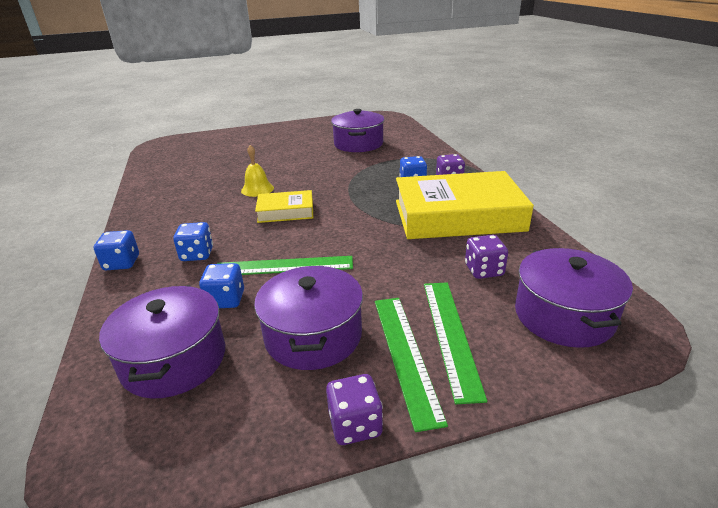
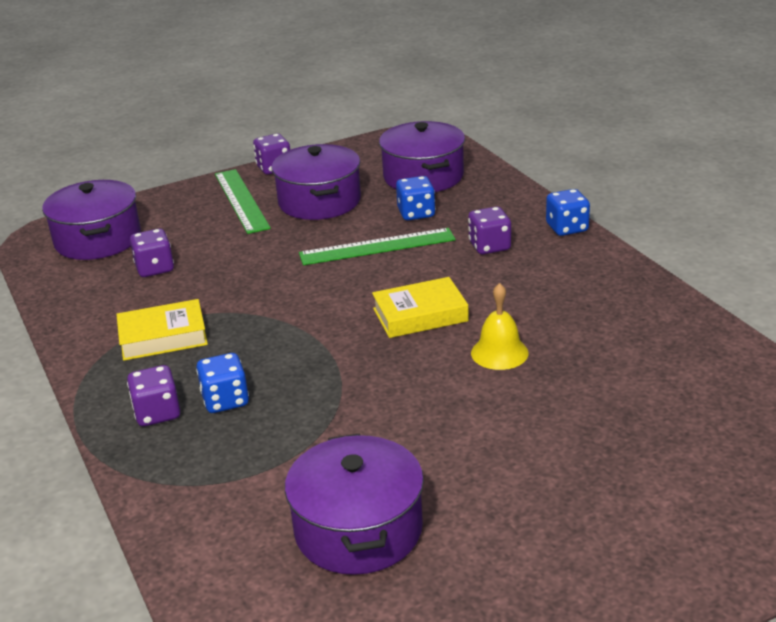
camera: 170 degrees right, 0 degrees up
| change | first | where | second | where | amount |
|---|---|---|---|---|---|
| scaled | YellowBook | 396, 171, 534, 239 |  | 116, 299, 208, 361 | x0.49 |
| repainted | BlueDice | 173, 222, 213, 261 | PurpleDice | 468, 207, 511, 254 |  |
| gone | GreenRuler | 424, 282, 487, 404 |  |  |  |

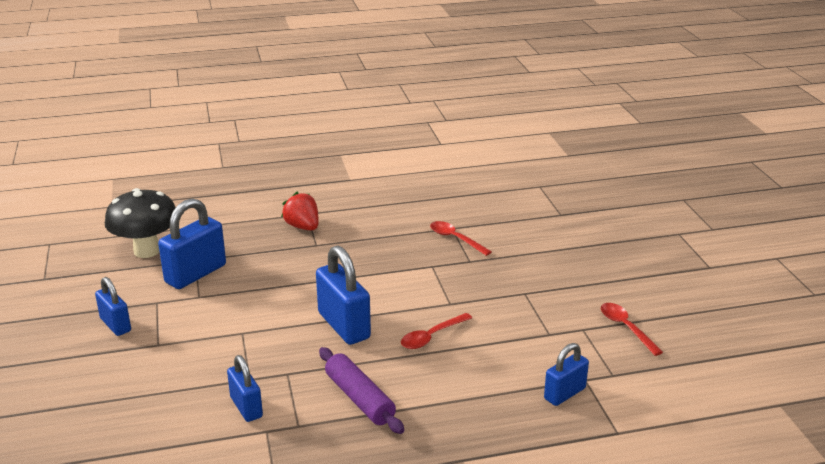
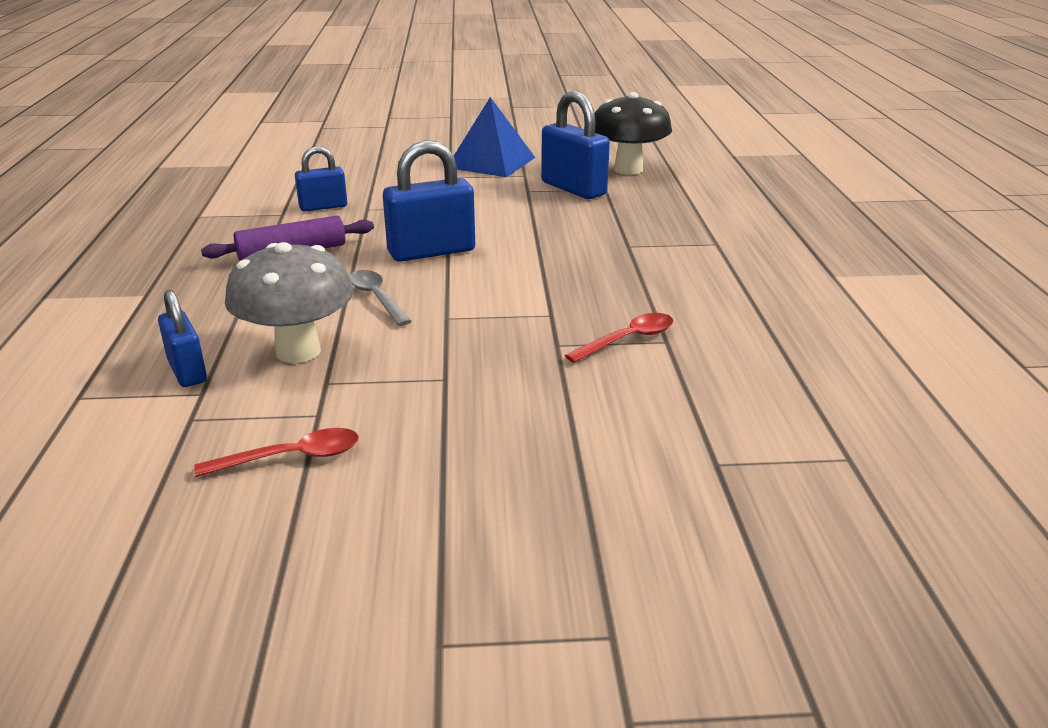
camera: 100 degrees right, 0 degrees up
| change | first | where | second | where | amount |
|---|---|---|---|---|---|
| new |  |  | GreyMushroom | 225, 242, 354, 363 |  |
| repainted | RedSpoon | 401, 313, 472, 349 | GreySpoon | 349, 270, 412, 326 |  |
| swapped | BluePadlock | 95, 277, 131, 336 | BluePyramid | 454, 97, 535, 177 |  |
| gone | RedStrawberry | 281, 192, 319, 230 |  |  |  |

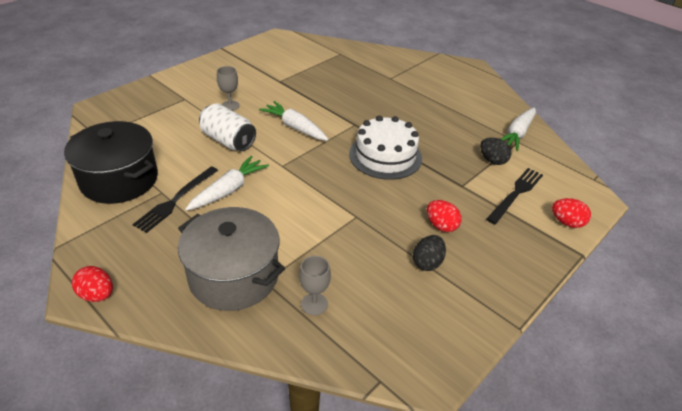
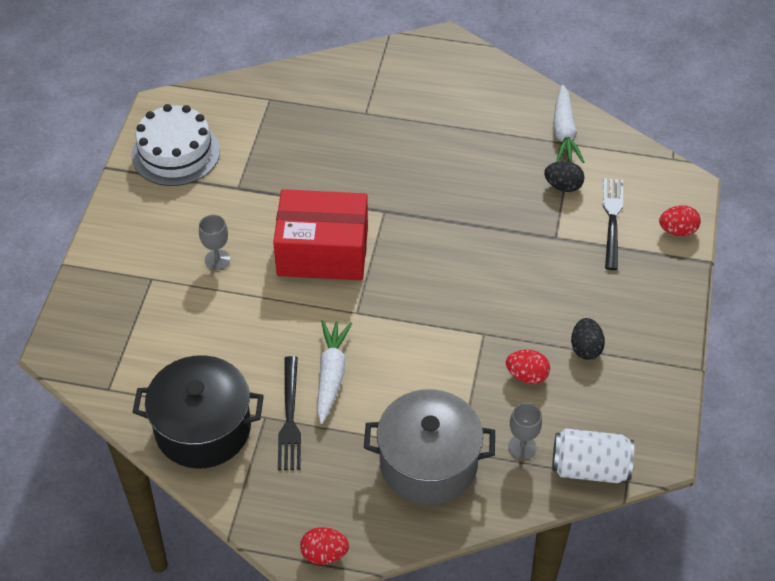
camera: 30 degrees left, 10 degrees up
| change | first | where | second | where | amount |
|---|---|---|---|---|---|
| shifted | WhiteCake | 349, 115, 422, 180 |  | 132, 104, 220, 186 |  |
| swapped | WhiteCarrot | 259, 101, 329, 141 | RedBox | 273, 189, 368, 280 |  |
| shifted | RedEgg | 427, 200, 462, 232 |  | 506, 350, 550, 384 |  |
| shifted | WhiteCan | 199, 103, 256, 151 |  | 552, 428, 634, 483 |  |

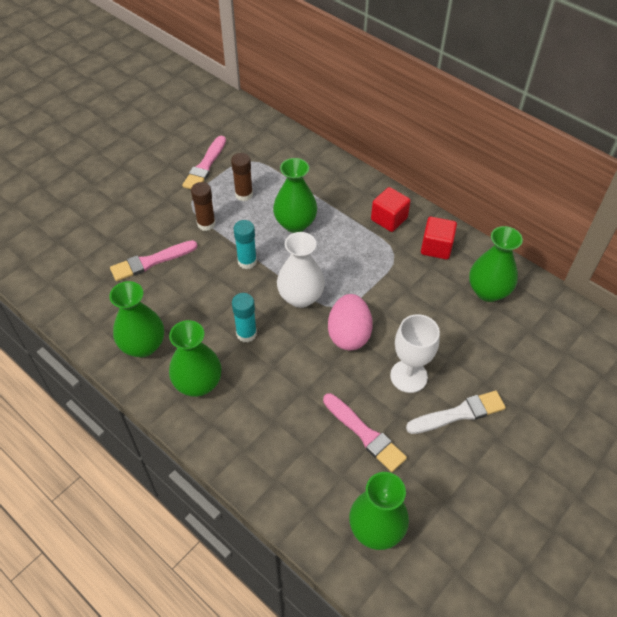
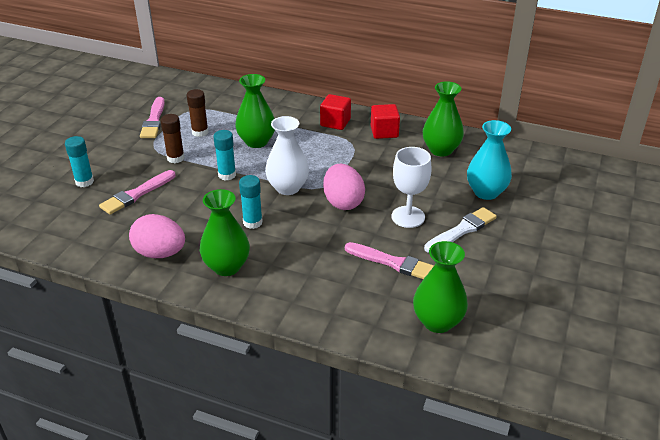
camera: 20 degrees left, 15 degrees down
| change | first | where | second | where | amount |
|---|---|---|---|---|---|
| new |  |  | TurquoiseGlueStick | 65, 136, 94, 187 |  |
| swapped | GreenVase | 109, 281, 164, 357 | PinkEgg | 129, 214, 185, 258 |  |
| new |  |  | TurquoiseVase | 467, 120, 512, 200 |  |

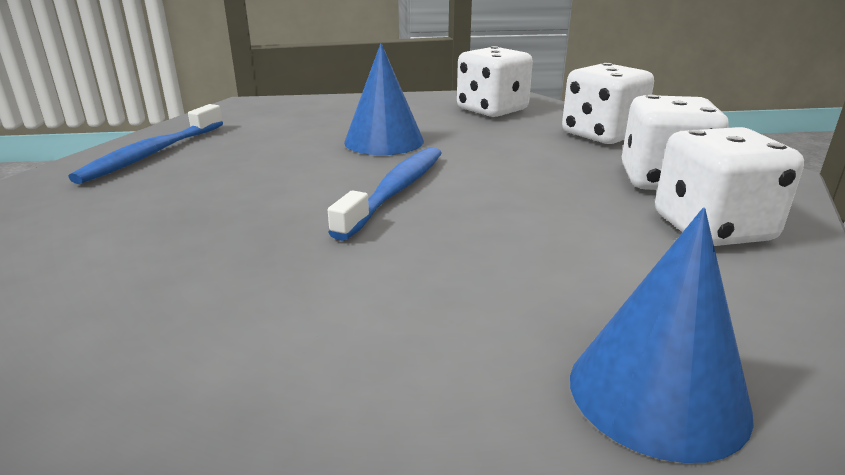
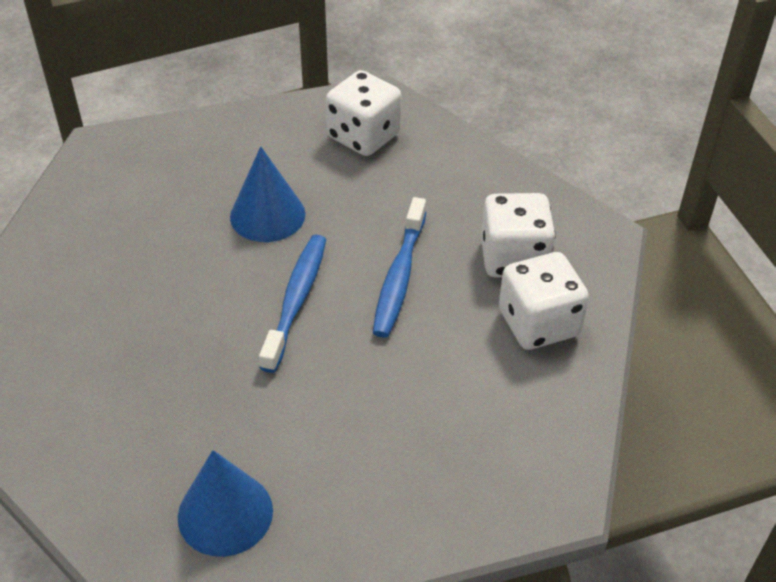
camera: 10 degrees left, 20 degrees up
| change | first | where | second | where | amount |
|---|---|---|---|---|---|
| shifted | BlueCone | 570, 207, 754, 463 |  | 178, 450, 273, 557 |  |
| shifted | BlueToothbrush | 69, 104, 223, 184 |  | 373, 197, 426, 338 |  |
| gone | WhiteDice | 562, 63, 654, 144 |  |  |  |

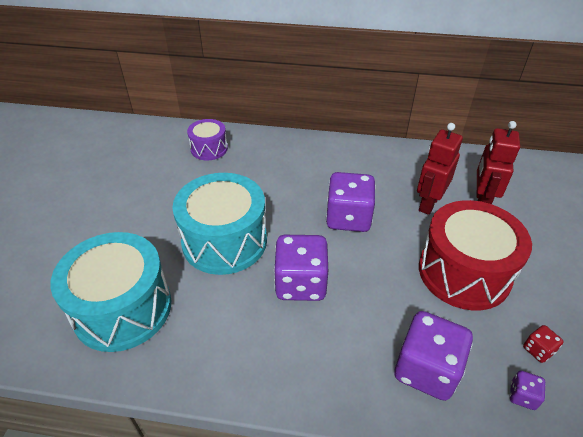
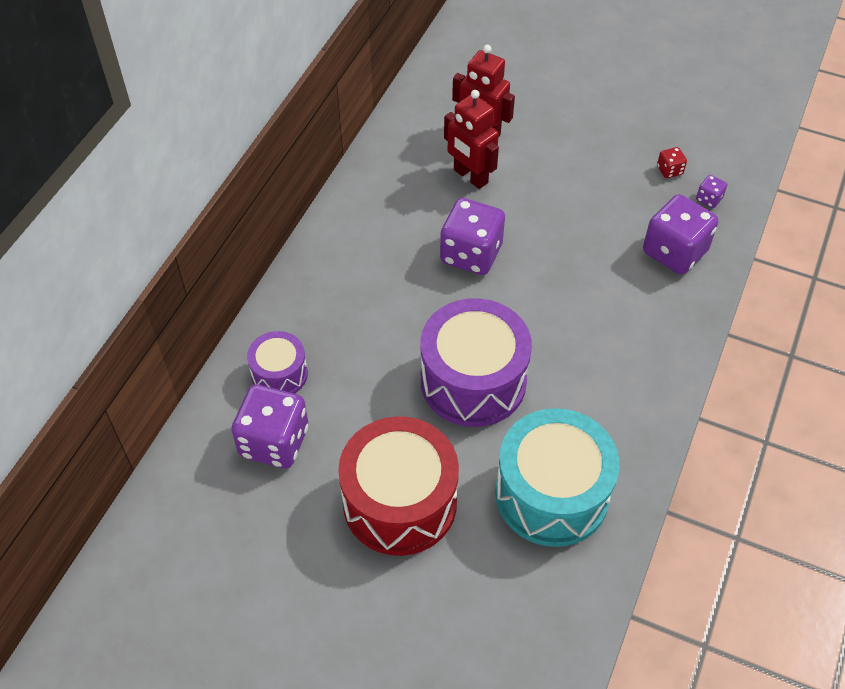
camera: 75 degrees left, 10 degrees up
| change | first | where | second | where | amount |
|---|---|---|---|---|---|
| shifted | PurpleDice | 274, 235, 328, 301 |  | 231, 385, 308, 468 |  |
| shifted | RedDrum | 419, 200, 532, 311 |  | 338, 416, 459, 556 |  |
| repainted | TurquoiseDrum | 172, 173, 267, 275 | PurpleDrum | 421, 298, 532, 427 |  |

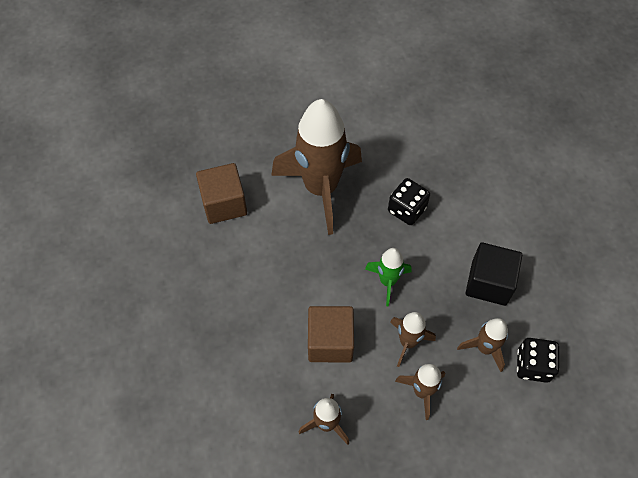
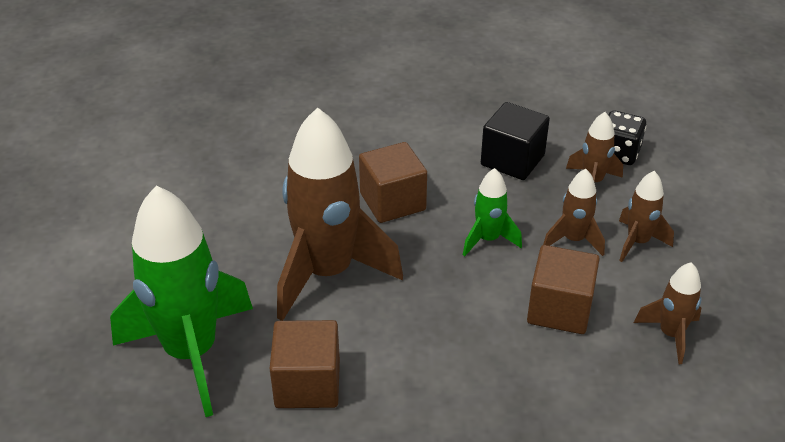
camera: 75 degrees left, 20 degrees down
| change | first | where | second | where | amount |
|---|---|---|---|---|---|
| new |  |  | GreenRocket | 110, 185, 253, 417 |  |
| swapped | BlackDice | 388, 178, 430, 225 | BrownCube | 359, 142, 427, 223 |  |

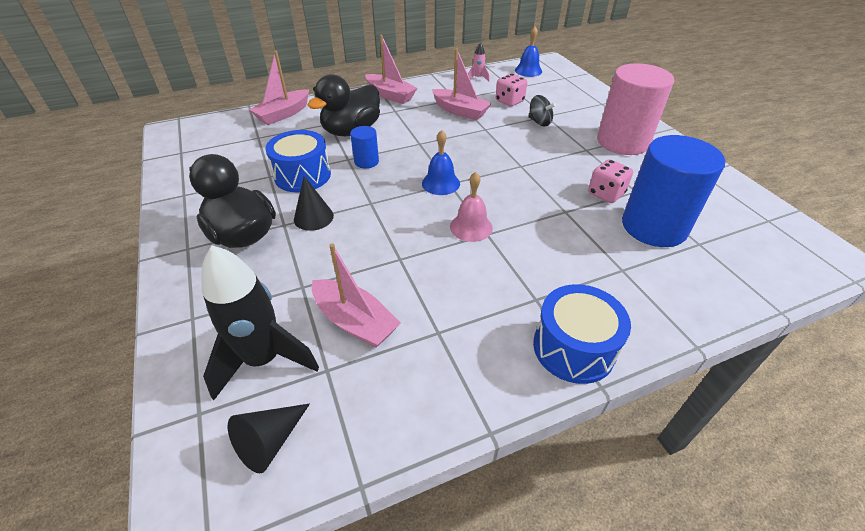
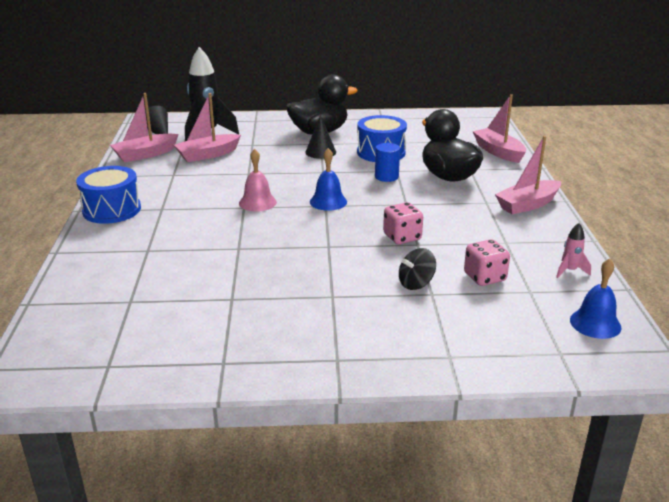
camera: 110 degrees right, 15 degrees down
| change | first | where | second | where | amount |
|---|---|---|---|---|---|
| shifted | PinkBoat | 432, 48, 492, 120 |  | 110, 93, 179, 162 |  |
| shifted | PinkDice | 588, 159, 633, 203 |  | 383, 202, 423, 244 |  |
| gone | PinkCylinder | 597, 63, 674, 155 |  |  |  |
| gone | BlueCylinder | 622, 135, 725, 247 |  |  |  |

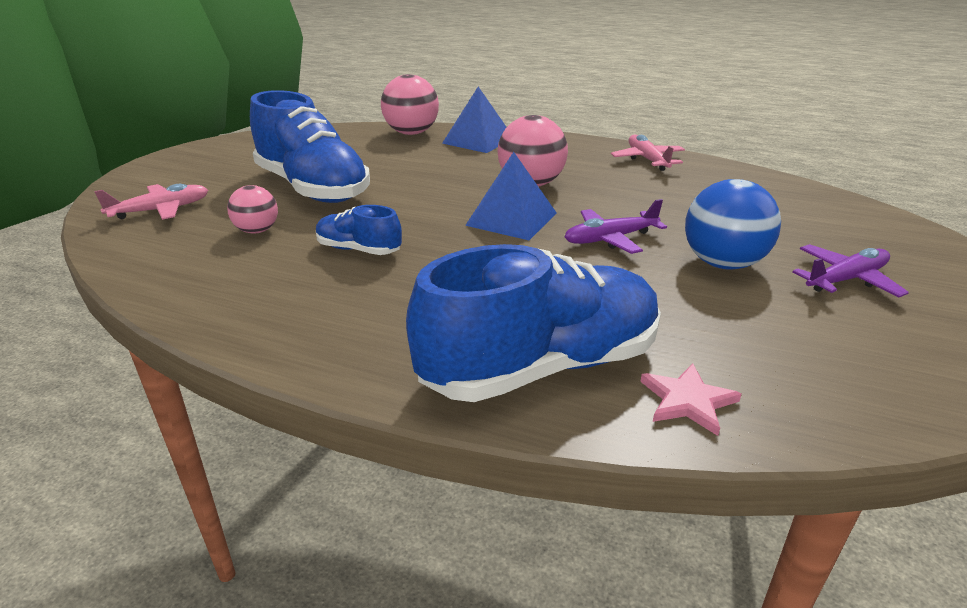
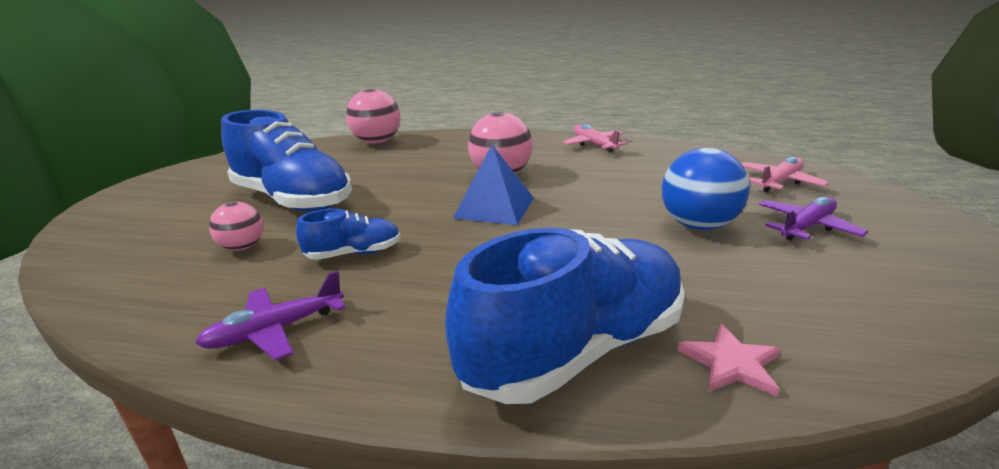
camera: 10 degrees left, 5 degrees down
| change | first | where | second | where | amount |
|---|---|---|---|---|---|
| shifted | PurplePlane | 565, 199, 667, 254 |  | 195, 271, 346, 361 |  |
| rotated | BlueShoe | 316, 205, 402, 255 |  | 296, 209, 401, 260 | 150 degrees clockwise |
| shifted | PinkPlane | 94, 184, 208, 220 |  | 742, 157, 829, 192 |  |
| gone | BluePyramid | 442, 87, 506, 153 |  |  |  |

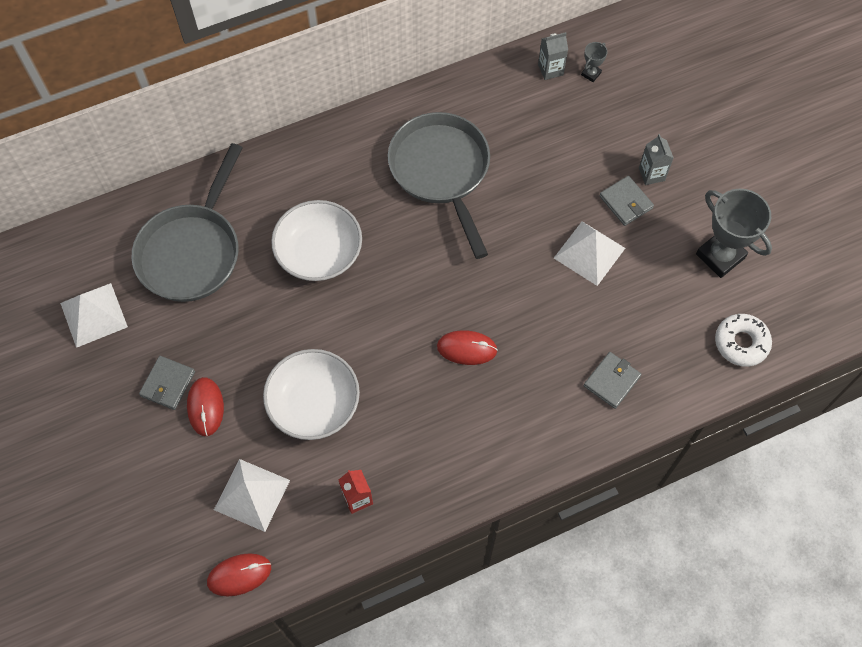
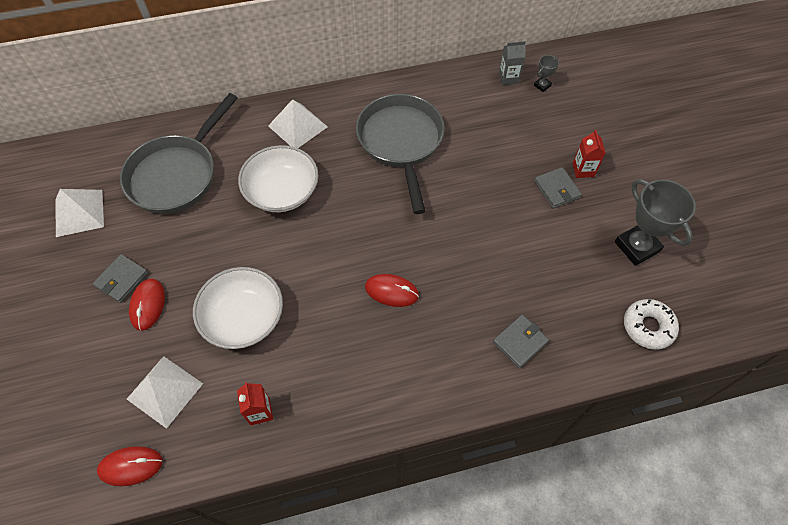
camera: 10 degrees right, 5 degrees down
| change | first | where | second | where | amount |
|---|---|---|---|---|---|
| shifted | WhitePyramid | 554, 221, 625, 286 |  | 268, 99, 328, 148 |  |
| repainted | GreyCarton | 639, 134, 673, 185 | RedCarton | 573, 130, 606, 178 |  |

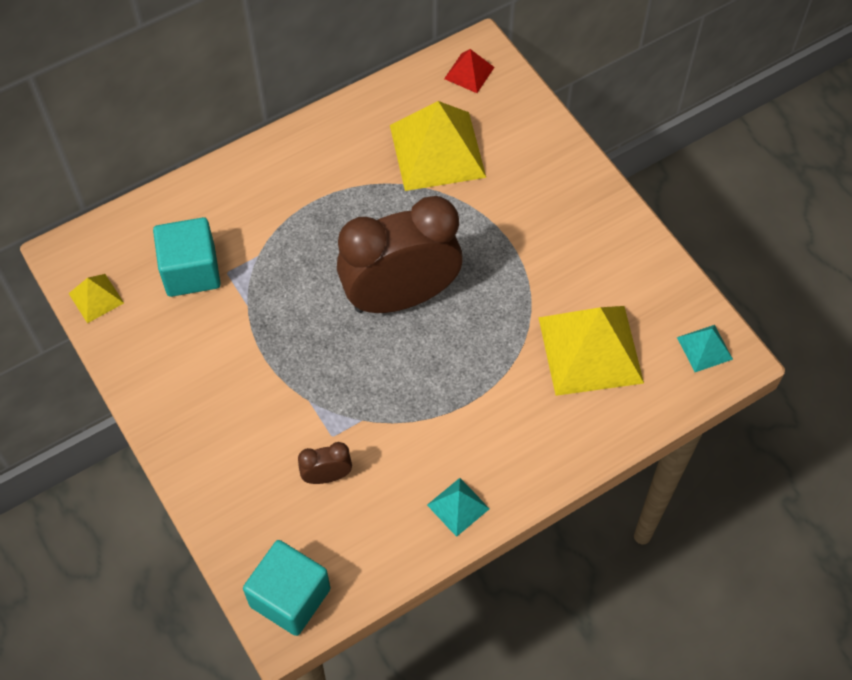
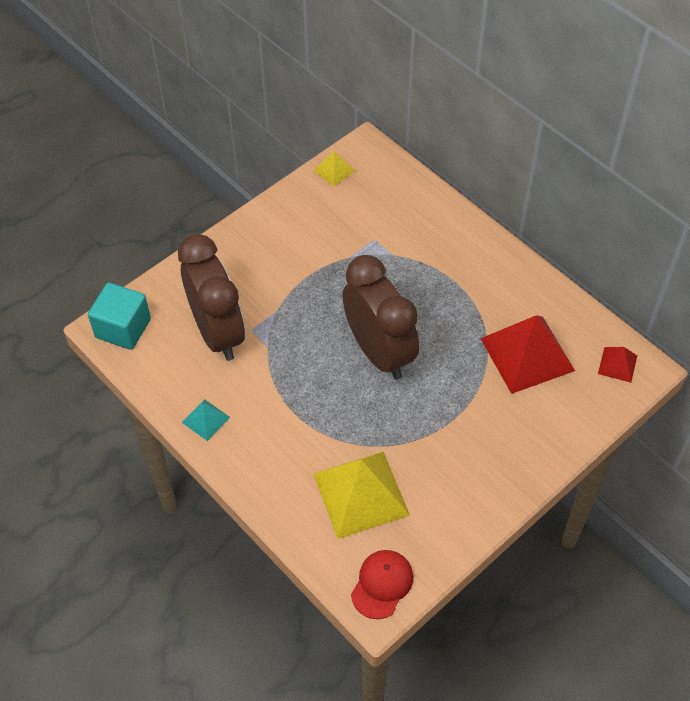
camera: 80 degrees right, 5 degrees down
| change | first | where | second | where | amount |
|---|---|---|---|---|---|
| scaled | BrownClock | 298, 442, 352, 484 |  | 178, 234, 245, 361 | x2.46 |
| swapped | TurquoisePyramid | 677, 325, 733, 372 | RedCap | 351, 550, 413, 619 |  |
| repainted | YellowPyramid | 390, 101, 486, 191 | RedPyramid | 480, 315, 575, 394 |  |
| gone | TurquoiseCube | 153, 217, 221, 297 |  |  |  |

